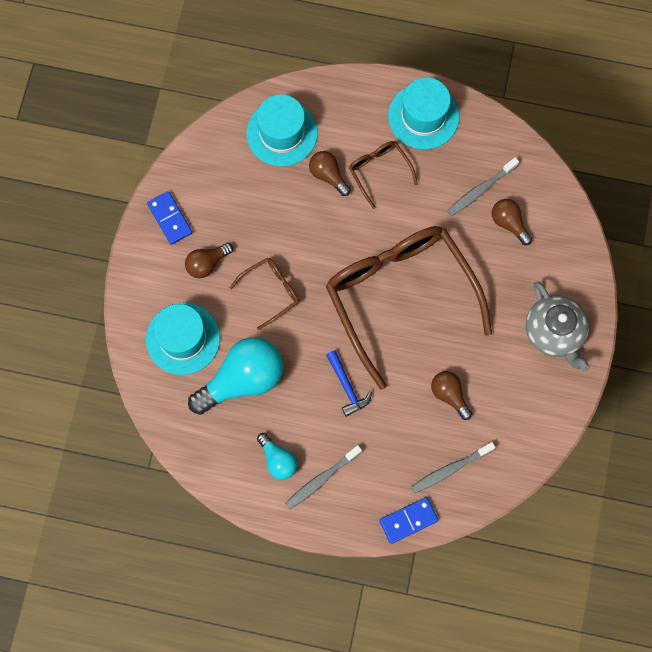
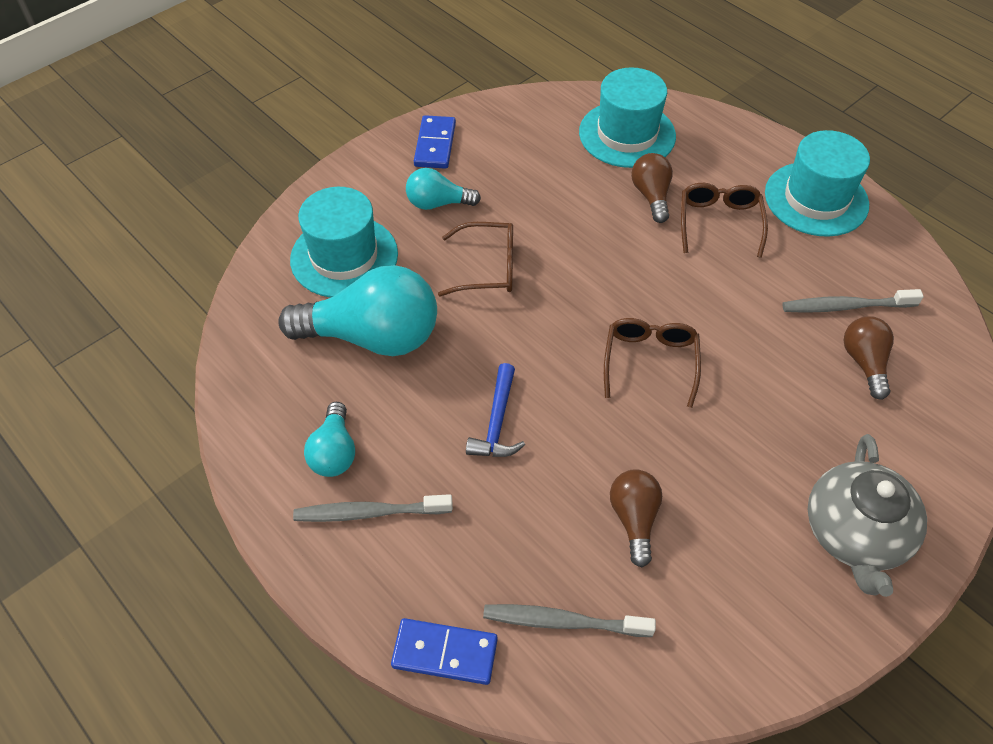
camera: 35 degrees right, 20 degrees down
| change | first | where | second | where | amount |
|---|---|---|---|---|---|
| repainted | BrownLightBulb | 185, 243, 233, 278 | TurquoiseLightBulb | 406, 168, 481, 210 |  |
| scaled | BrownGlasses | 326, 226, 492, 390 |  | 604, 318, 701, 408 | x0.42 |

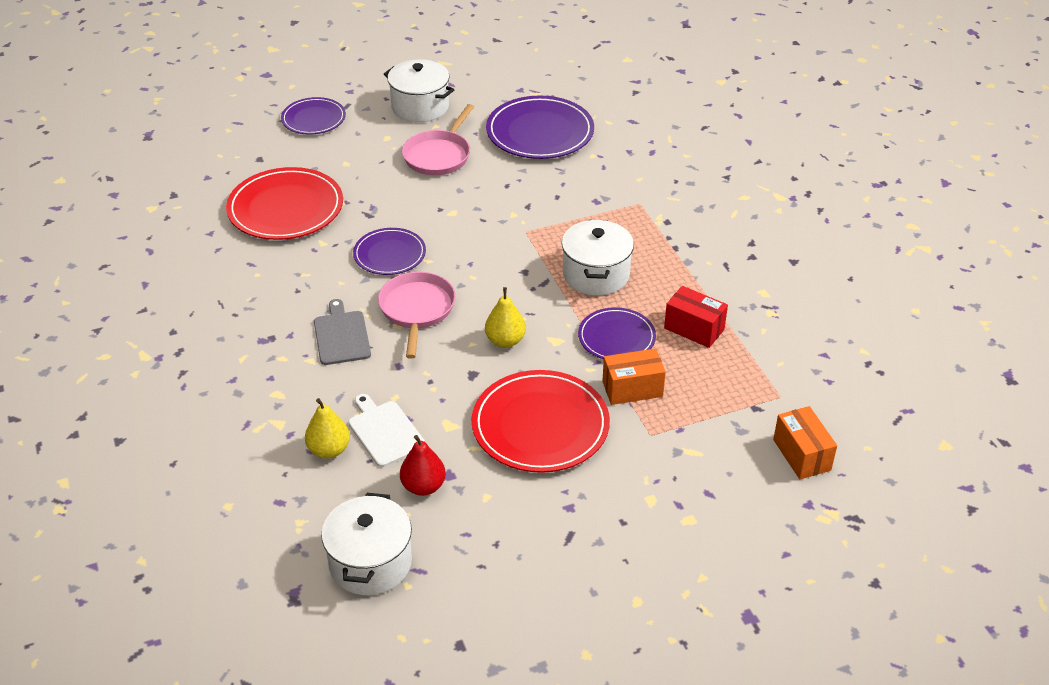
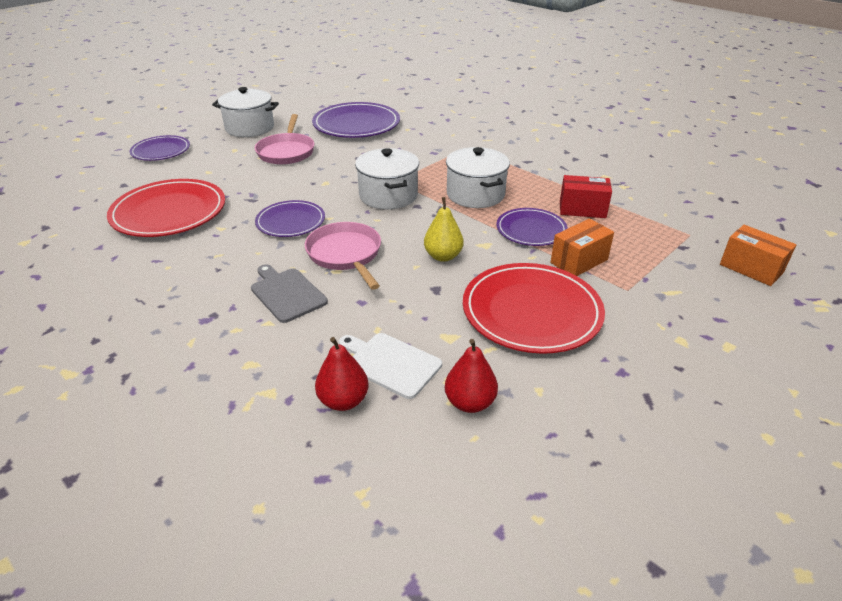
camera: 25 degrees left, 5 degrees down
| change | first | where | second | where | amount |
|---|---|---|---|---|---|
| repainted | YellowPear | 305, 398, 350, 459 | RedPear | 315, 337, 369, 411 |  |
| shifted | WhitePot | 321, 493, 412, 595 |  | 355, 148, 419, 209 |  |

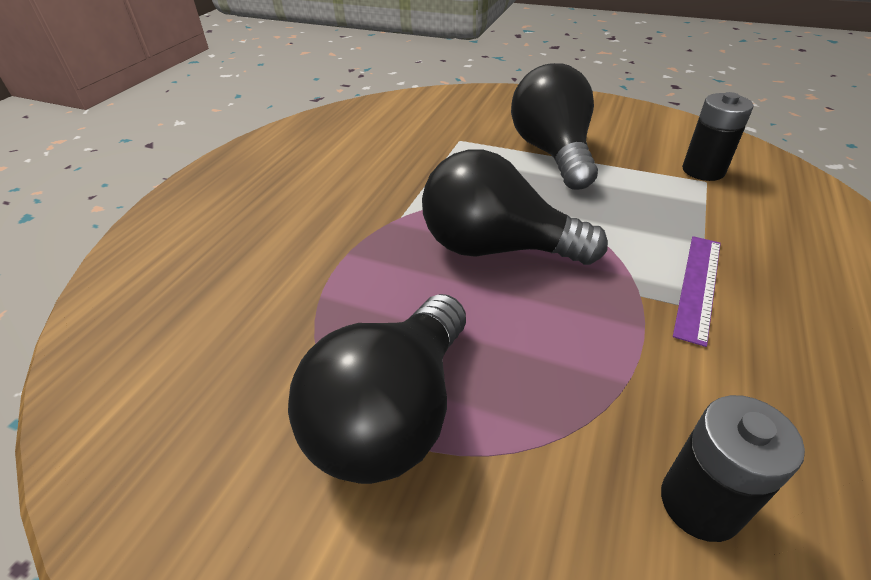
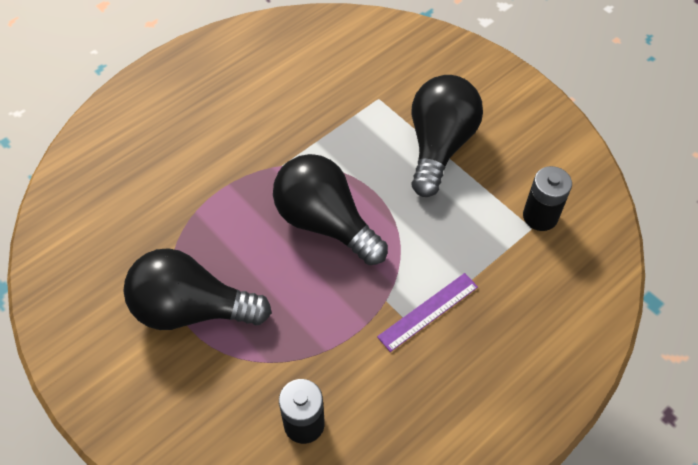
camera: 25 degrees right, 15 degrees up
| change | first | where | second | where | amount |
|---|---|---|---|---|---|
| rotated | BlackLightBulb | 288, 294, 466, 484 |  | 123, 248, 272, 330 | 45 degrees clockwise |

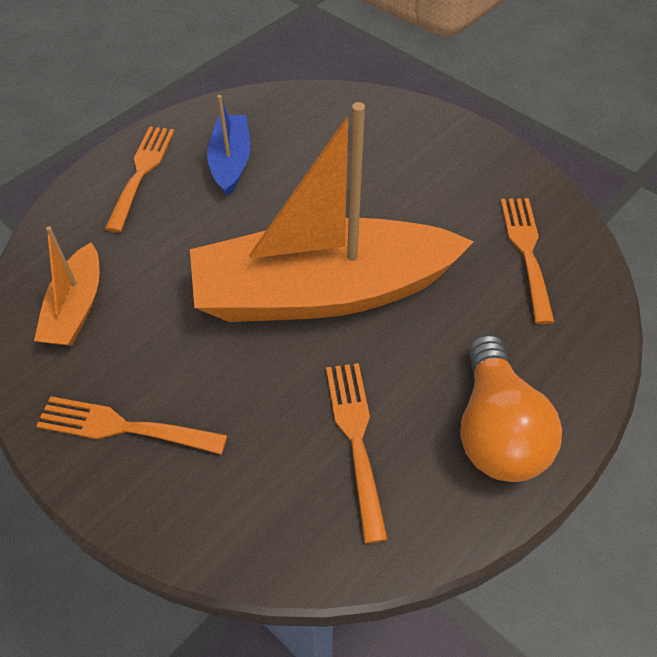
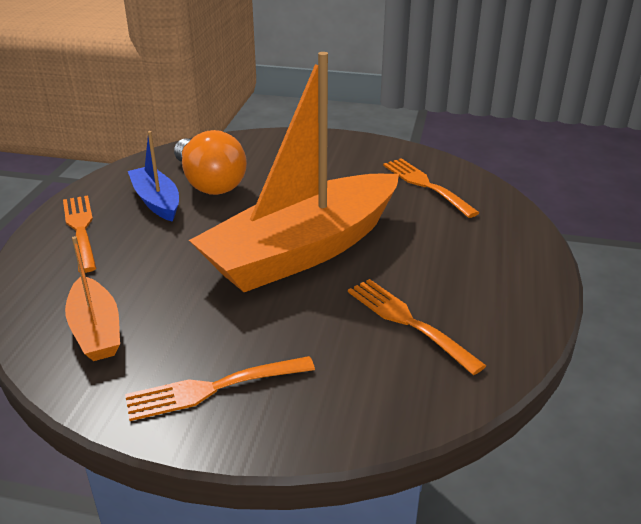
camera: 30 degrees left, 20 degrees down
| change | first | where | second | where | amount |
|---|---|---|---|---|---|
| shifted | OrangeLightBulb | 461, 334, 562, 482 |  | 174, 130, 247, 195 |  |

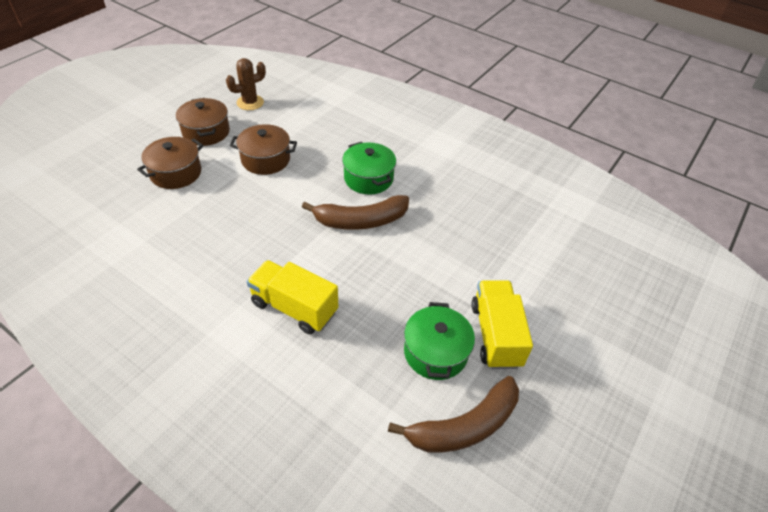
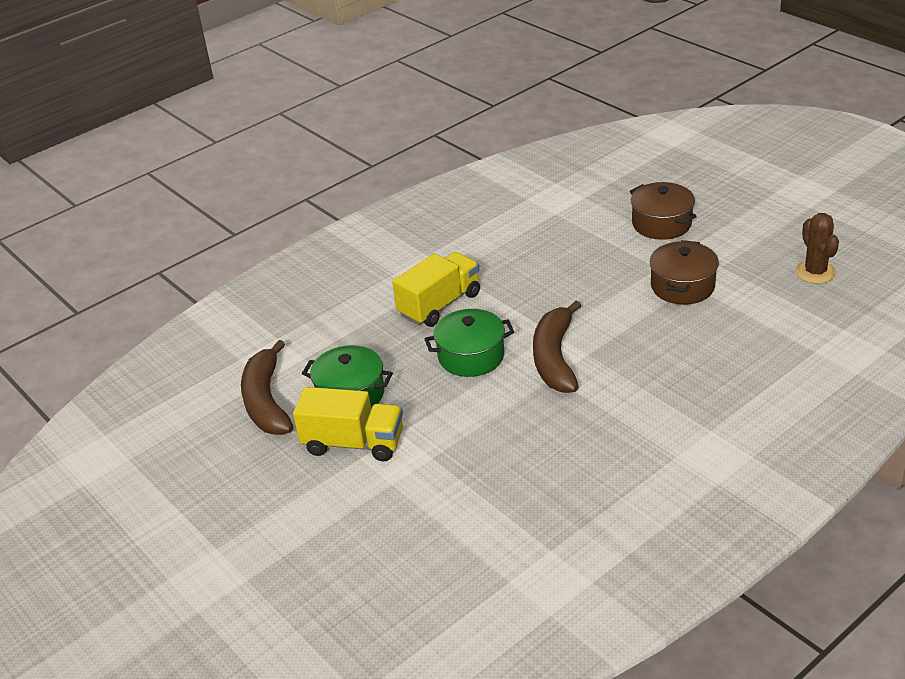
camera: 110 degrees right, 10 degrees down
| change | first | where | second | where | amount |
|---|---|---|---|---|---|
| shifted | GreenPot | 342, 142, 396, 194 |  | 424, 309, 514, 377 |  |
| gone | BrownPot | 176, 98, 230, 146 |  |  |  |

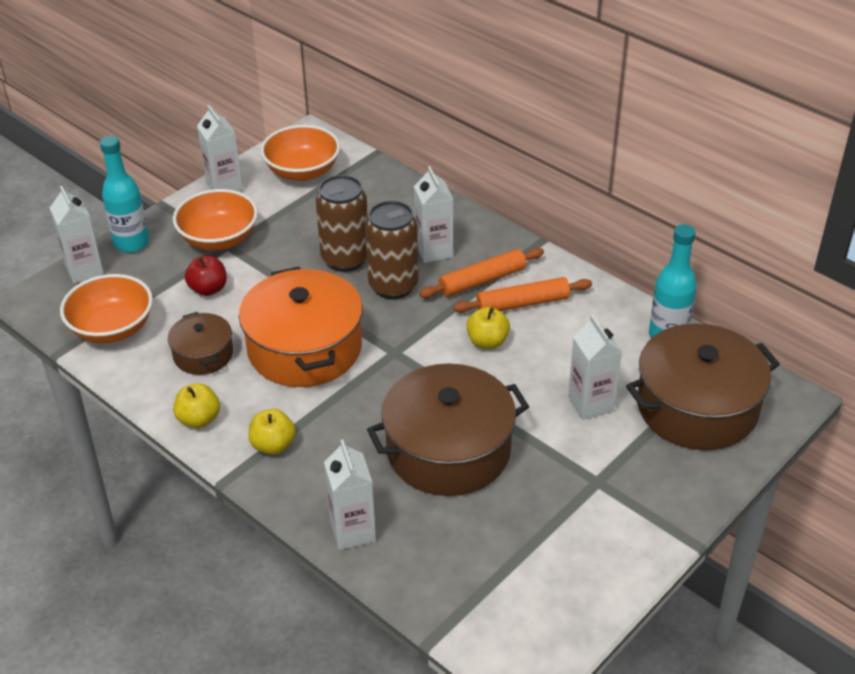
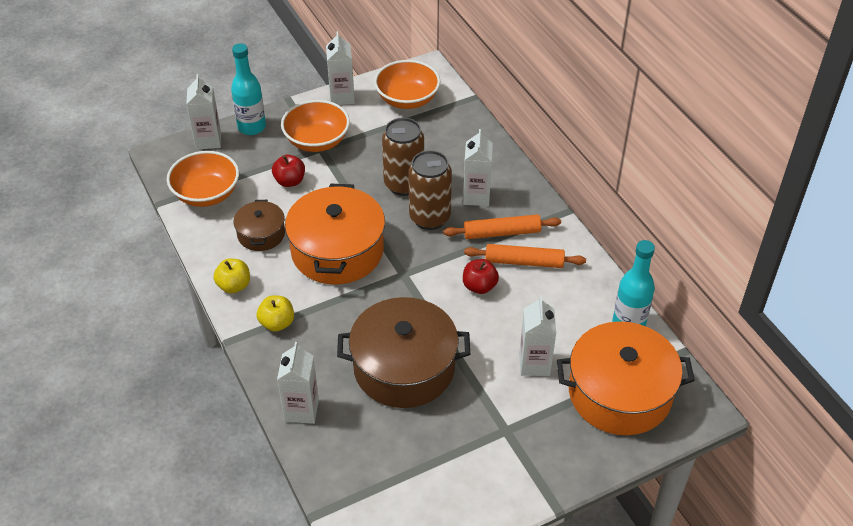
camera: 20 degrees right, 5 degrees up
| change | first | where | second | where | amount |
|---|---|---|---|---|---|
| repainted | YellowApple | 466, 307, 510, 349 | RedApple | 463, 259, 499, 294 |  |
| repainted | BrownPot | 626, 323, 780, 450 | OrangePot | 557, 321, 695, 435 |  |

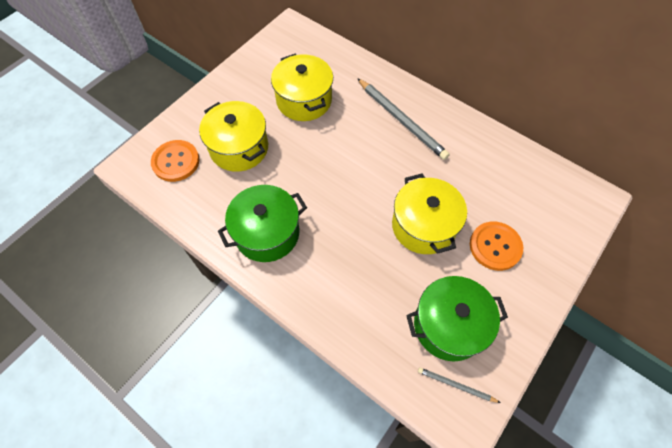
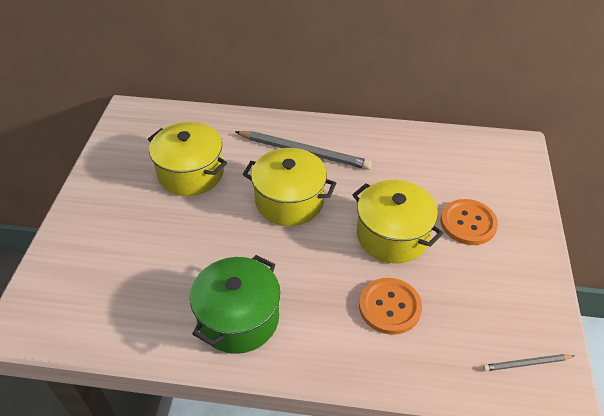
camera: 30 degrees left, 15 degrees down
| change | first | where | second | where | amount |
|---|---|---|---|---|---|
| shifted | YellowPot | 199, 101, 268, 172 |  | 242, 148, 336, 226 |  |
| shifted | OrangeButton | 151, 140, 200, 182 |  | 359, 278, 422, 335 |  |
| gone | GreenPot | 406, 276, 508, 361 |  |  |  |

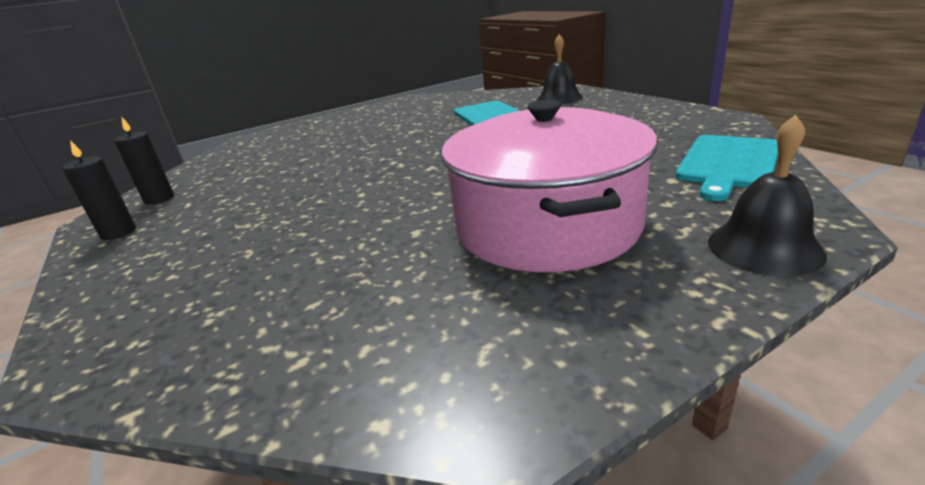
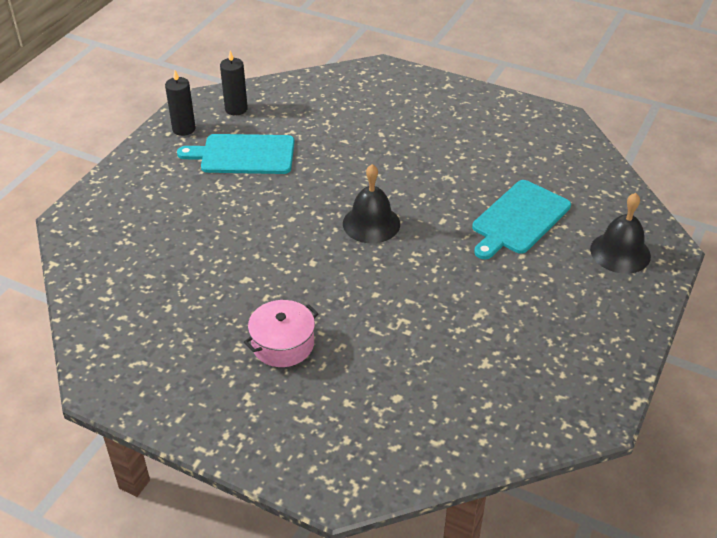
camera: 55 degrees right, 15 degrees up
| change | first | where | second | where | amount |
|---|---|---|---|---|---|
| shifted | TurquoiseCuttingBoard | 676, 135, 778, 201 |  | 177, 134, 295, 174 |  |
| scaled | PinkPot | 441, 100, 658, 272 |  | 244, 300, 319, 367 | x0.45 |
| shifted | BlackBell | 708, 115, 827, 276 |  | 343, 164, 400, 243 |  |

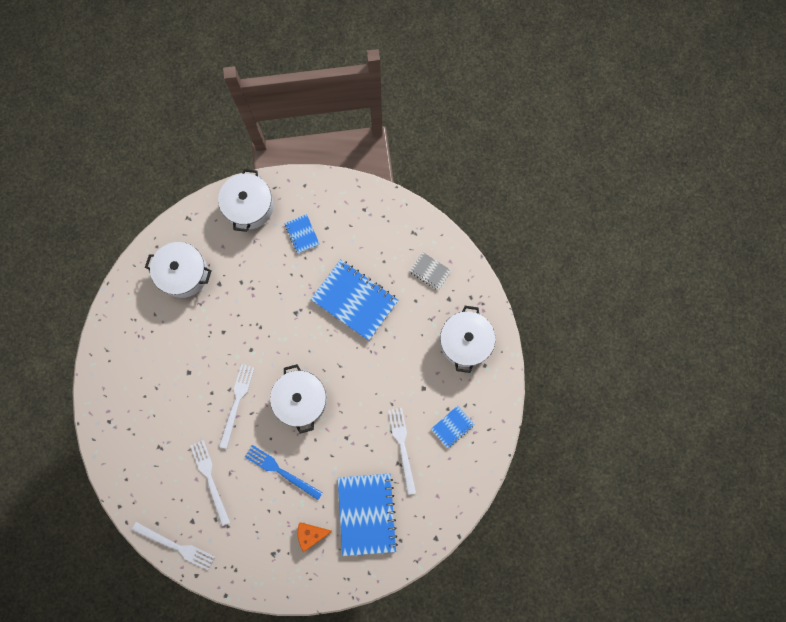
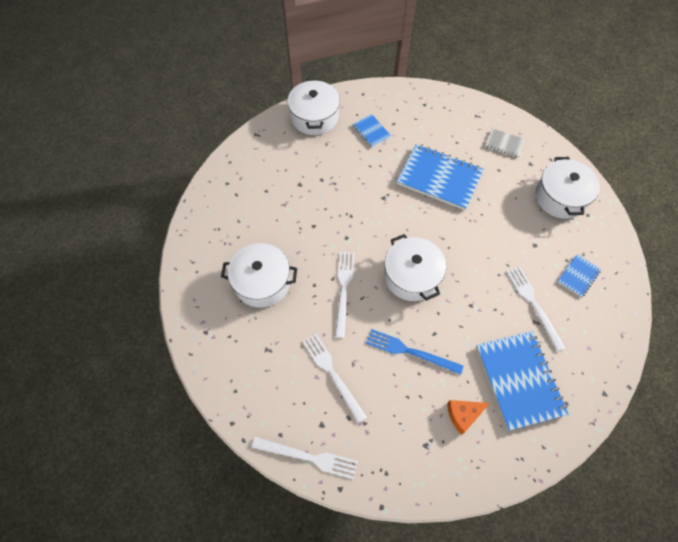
camera: 10 degrees left, 15 degrees down
| change | first | where | second | where | amount |
|---|---|---|---|---|---|
| shifted | WhitePot | 145, 242, 211, 298 |  | 221, 243, 297, 307 |  |

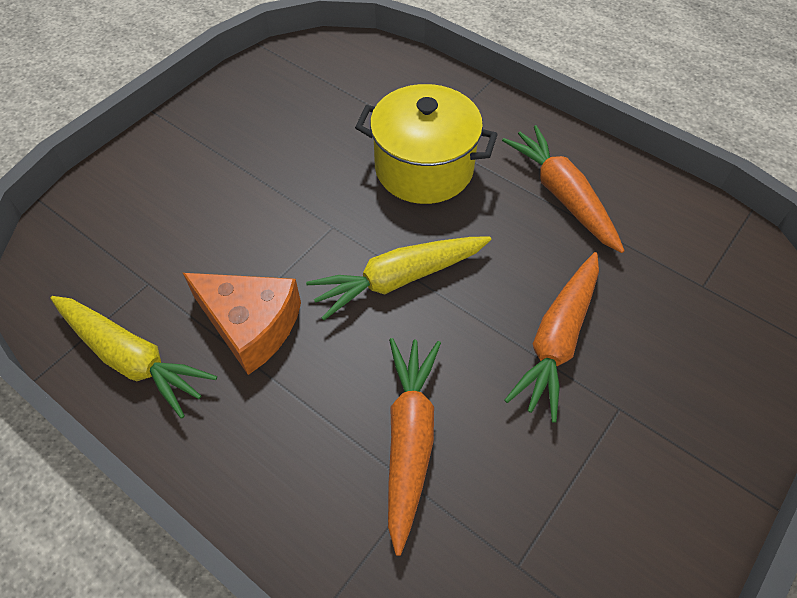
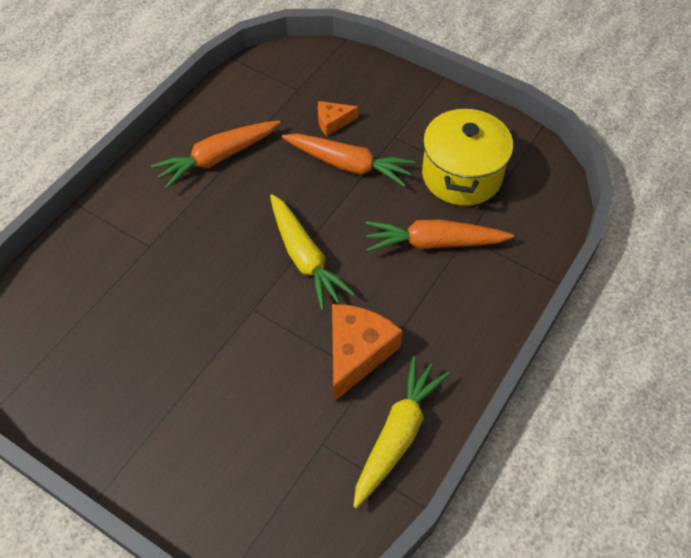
camera: 95 degrees left, 0 degrees up
| change | first | where | second | where | amount |
|---|---|---|---|---|---|
| new |  |  | OrangeCheese | 318, 101, 358, 136 |  |
| shifted | YellowPot | 355, 84, 498, 204 |  | 422, 106, 513, 206 |  |

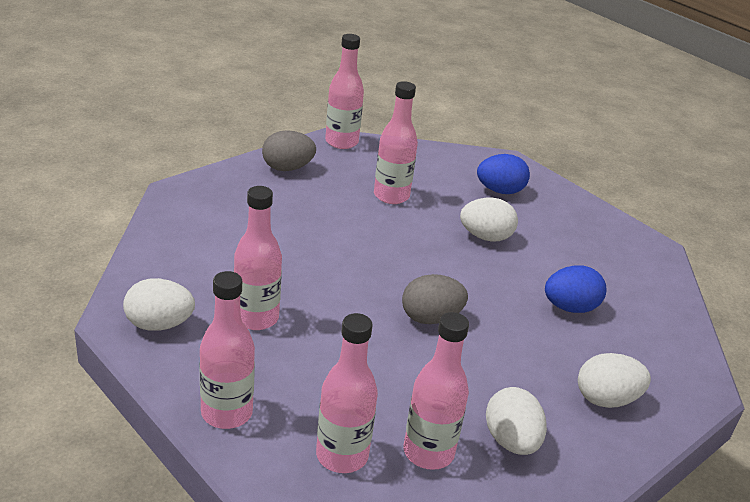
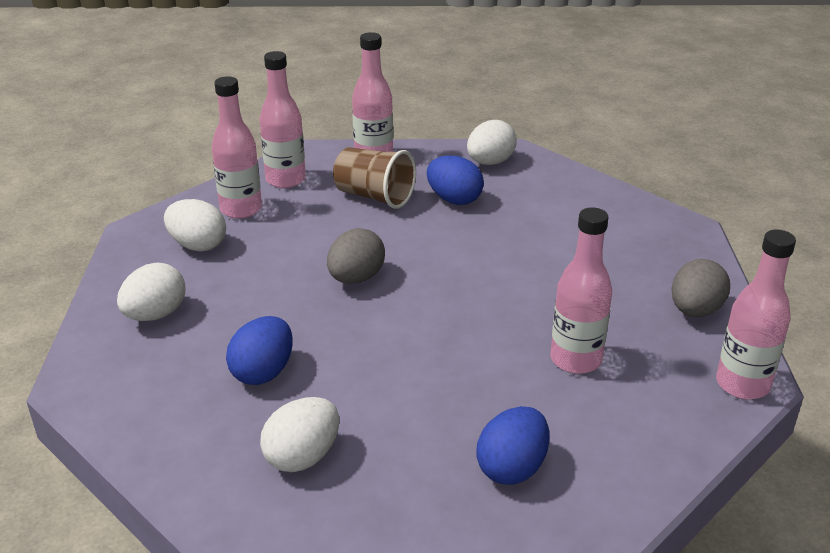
camera: 135 degrees right, 0 degrees up
| change | first | where | second | where | amount |
|---|---|---|---|---|---|
| shifted | WhiteEgg | 460, 198, 518, 242 |  | 260, 397, 339, 472 |  |
| new |  |  | BrownCup | 333, 147, 416, 209 |  |
| swapped | PinkBottle | 234, 186, 282, 330 | BlueEgg | 427, 155, 484, 205 |  |

